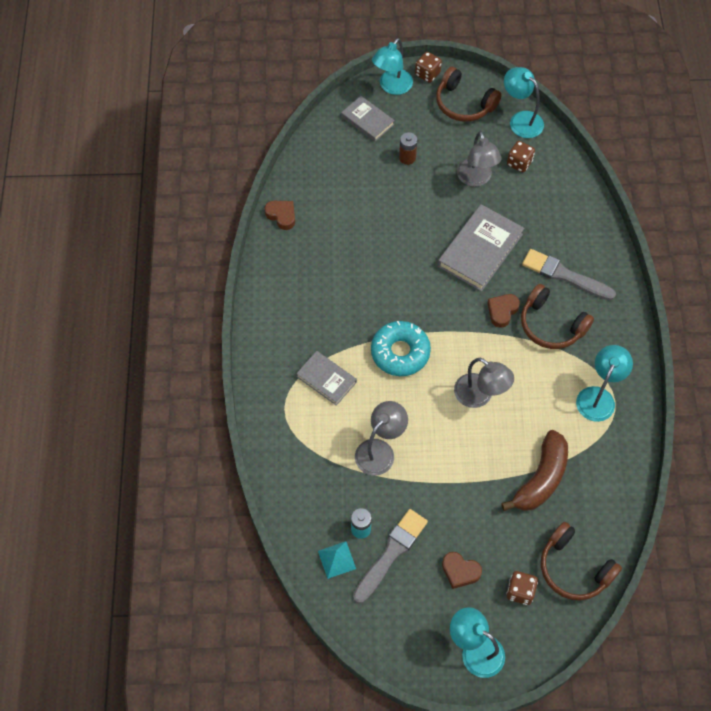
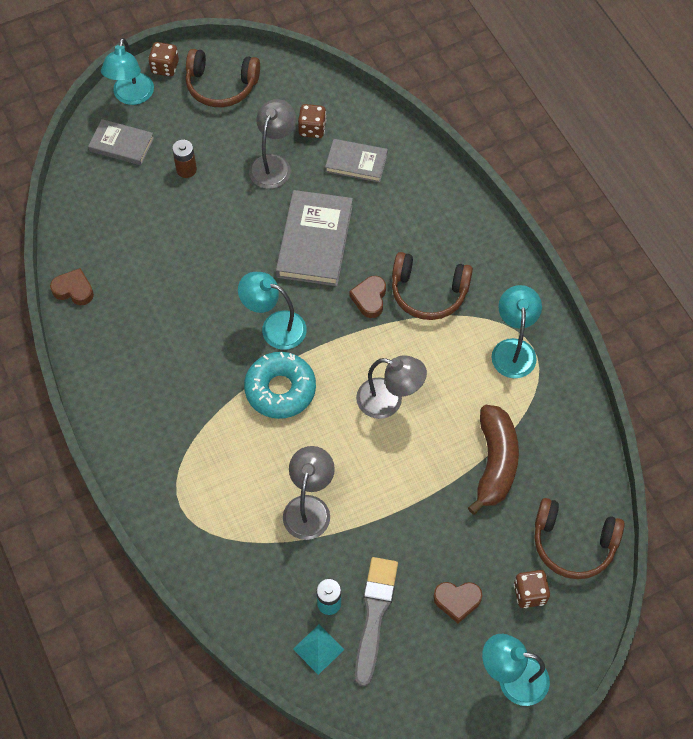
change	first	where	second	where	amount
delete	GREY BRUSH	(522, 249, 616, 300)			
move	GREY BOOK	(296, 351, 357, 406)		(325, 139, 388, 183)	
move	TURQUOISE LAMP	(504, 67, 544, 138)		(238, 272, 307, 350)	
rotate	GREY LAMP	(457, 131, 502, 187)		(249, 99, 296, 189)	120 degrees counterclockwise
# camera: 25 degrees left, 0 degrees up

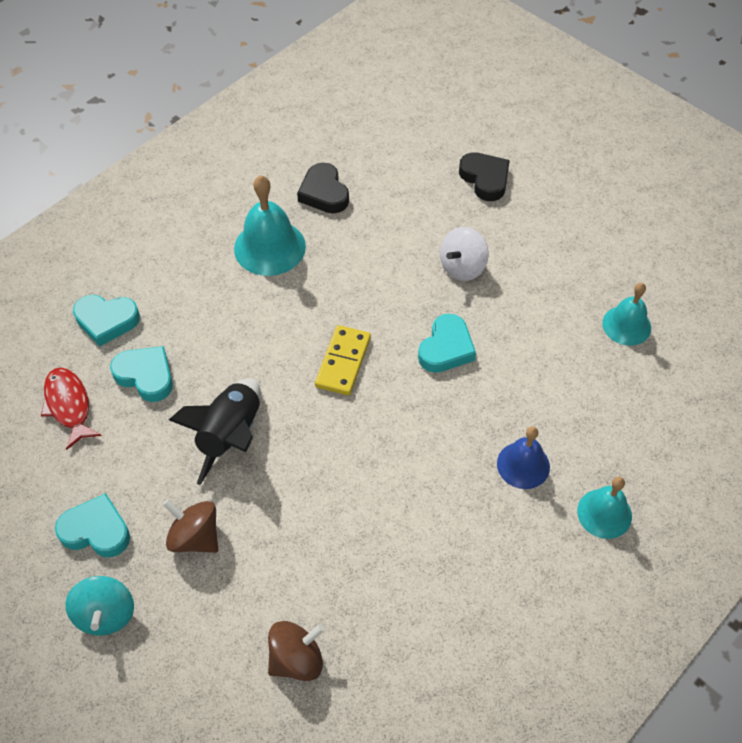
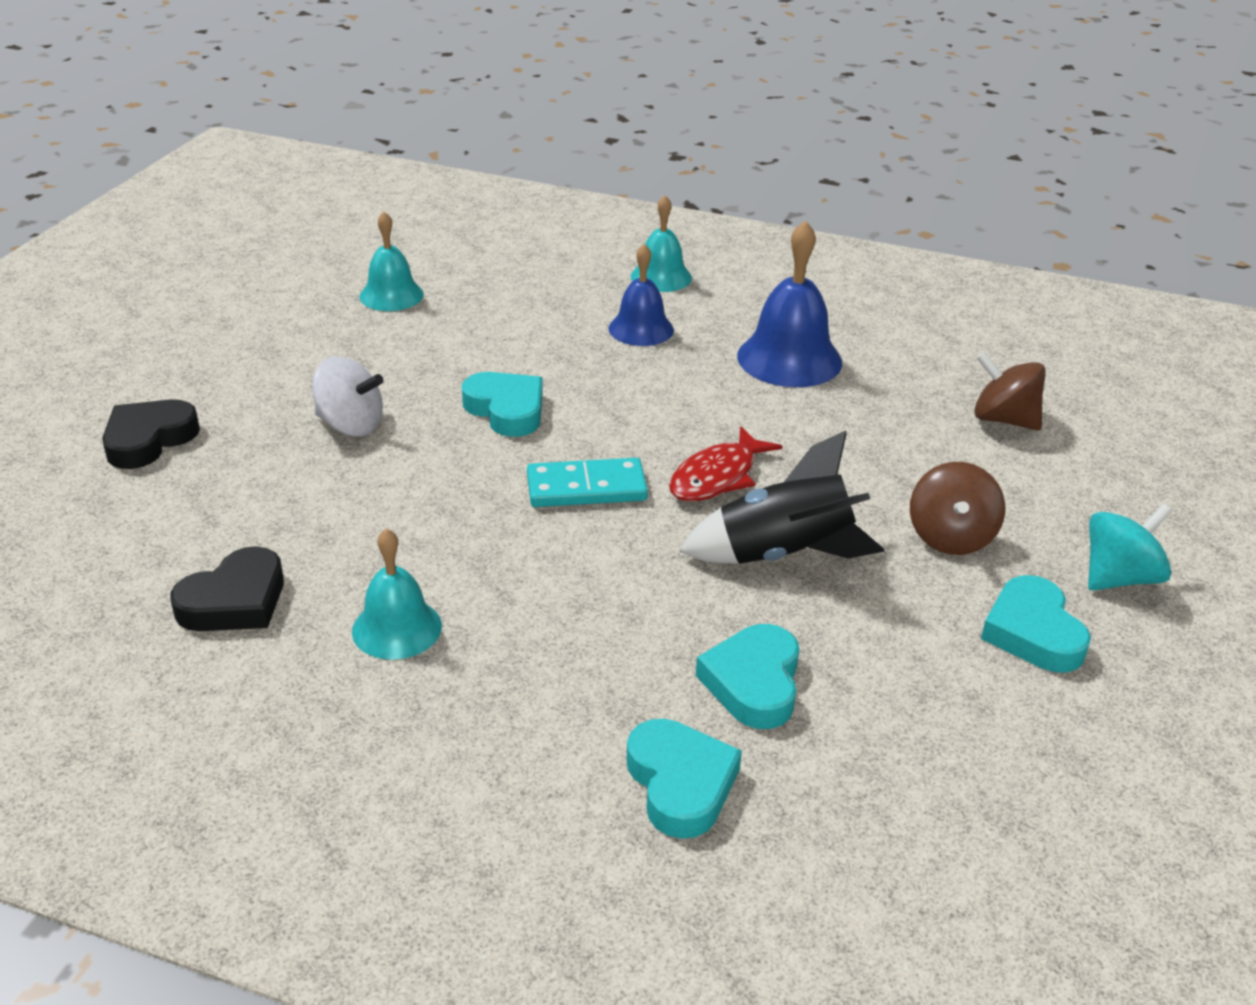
change	first	where	second	where	amount
insert			BLUE BELL	(737, 220, 842, 387)	
move	RED FISH	(41, 368, 102, 450)		(669, 426, 783, 501)	
recolor	YELLOW DOMINO	(315, 325, 371, 395)	TURQUOISE DOMINO	(527, 458, 648, 507)	
rotate	TURQUOISE HEART	(418, 314, 476, 373)		(462, 372, 543, 437)	45 degrees clockwise
resize	TURQUOISE BELL	(234, 175, 306, 276)		(352, 528, 442, 660)	x0.64
# camera: 115 degrees left, 20 degrees down

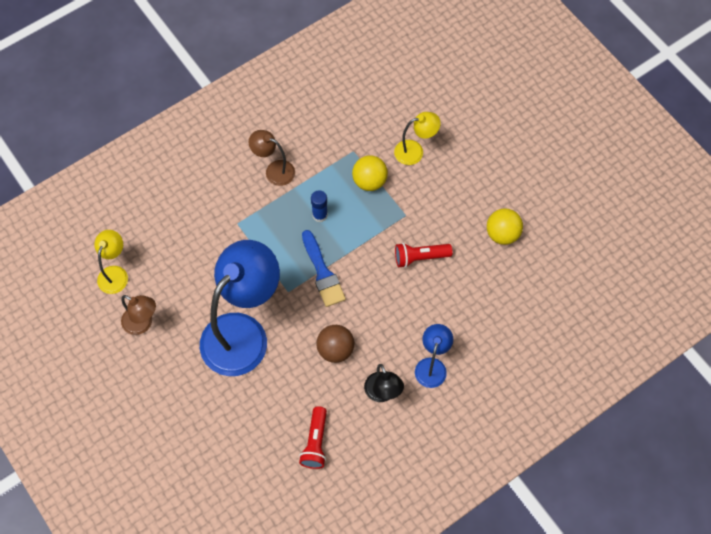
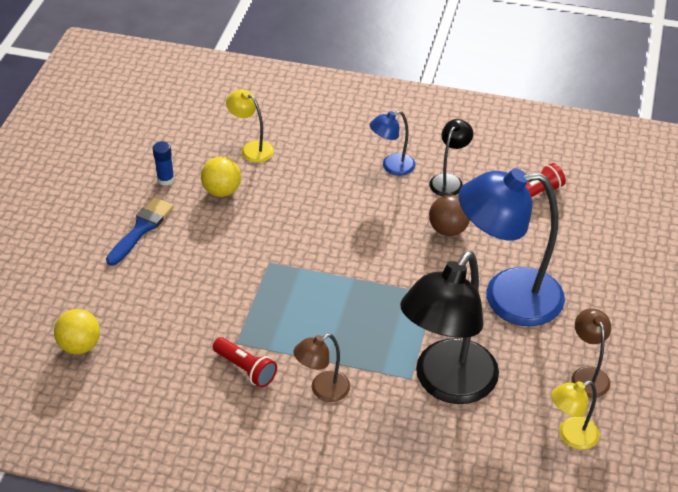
change	first	where	second	where	amount
insert			BLACK LAMP	(400, 251, 499, 404)	
move	BLUE BRUSH	(302, 230, 346, 307)		(106, 197, 174, 266)	
move	BLUE GLUE STICK	(311, 190, 328, 222)		(153, 141, 175, 186)	
move	YELLOW BALL	(352, 155, 388, 191)		(54, 309, 100, 354)	
move	YELLOW LAMP	(394, 112, 441, 165)		(226, 89, 274, 163)	
move	RED FLASHLIGHT	(395, 243, 453, 268)		(213, 337, 277, 388)	
rotate	BROWN LAMP	(249, 130, 295, 186)		(294, 334, 350, 402)	75 degrees clockwise
# camera: 130 degrees left, 20 degrees down

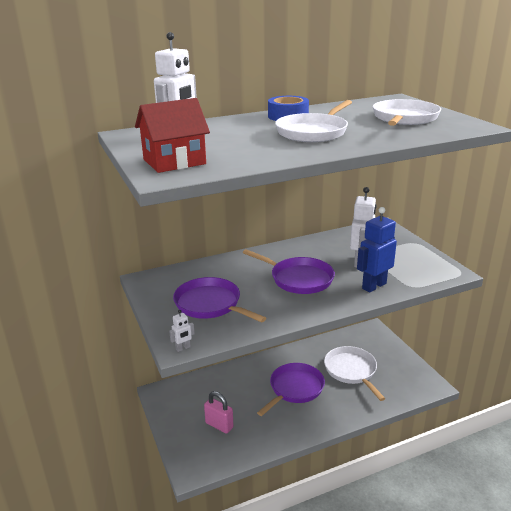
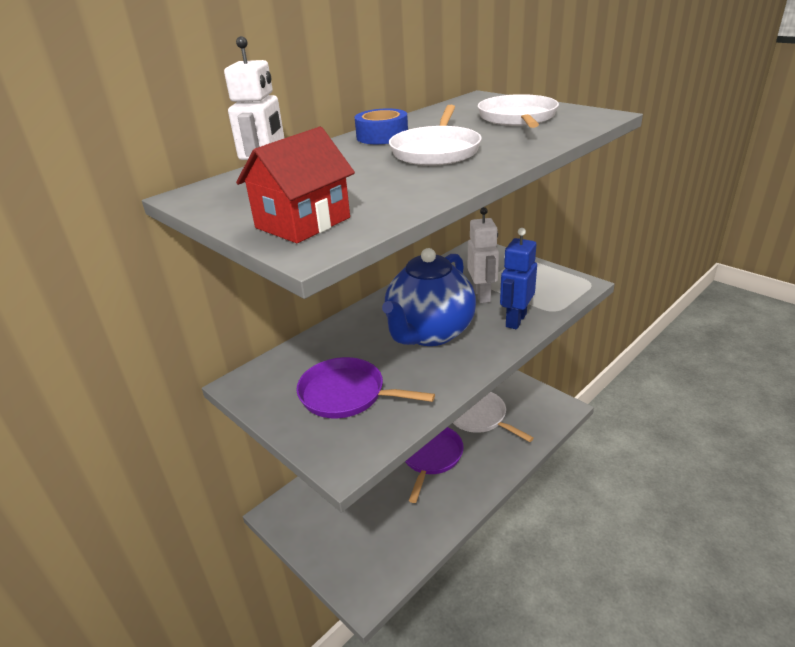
change	first	where	second	where	amount
delete	WHITE ROBOT	(169, 310, 195, 352)			
delete	PINK PADLOCK	(204, 391, 234, 433)			
replace	PURPLE PAN	(243, 249, 335, 294)	BLUE TEAPOT	(382, 248, 476, 346)	
# camera: 20 degrees left, 5 degrees up

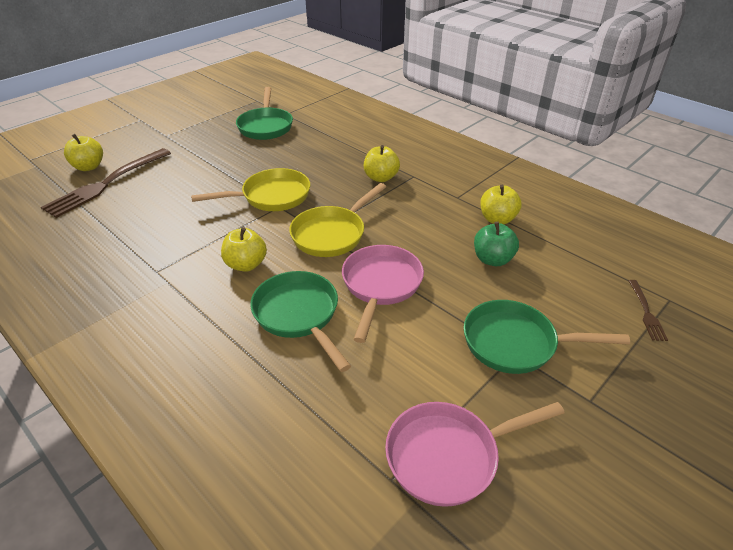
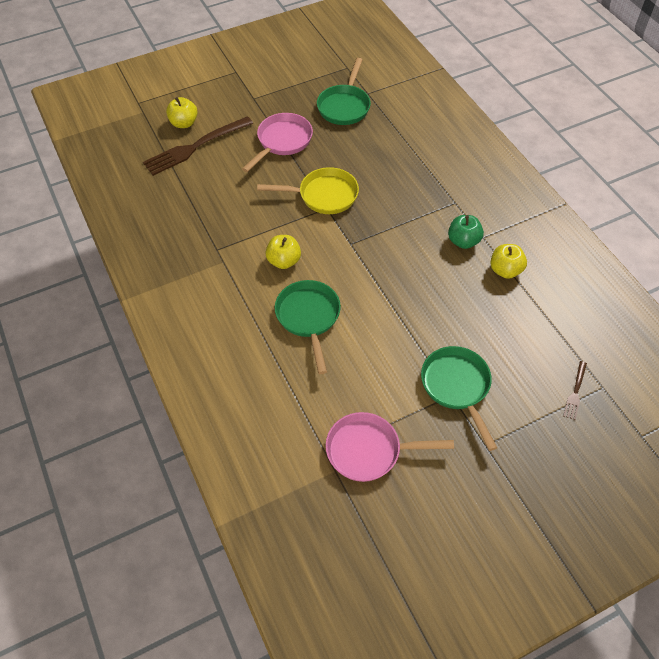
change	first	where	second	where	amount
delete	YELLOW PAN	(289, 183, 386, 257)			
delete	YELLOW APPLE	(364, 145, 400, 182)			
move	PINK PAN	(342, 245, 424, 343)		(242, 113, 313, 172)	
move	GREEN APPLE	(474, 222, 519, 266)		(448, 215, 484, 249)	
rotate	GREEN PAN	(464, 300, 630, 374)		(421, 346, 497, 451)	45 degrees clockwise
# camera: 20 degrees right, 15 degrees up

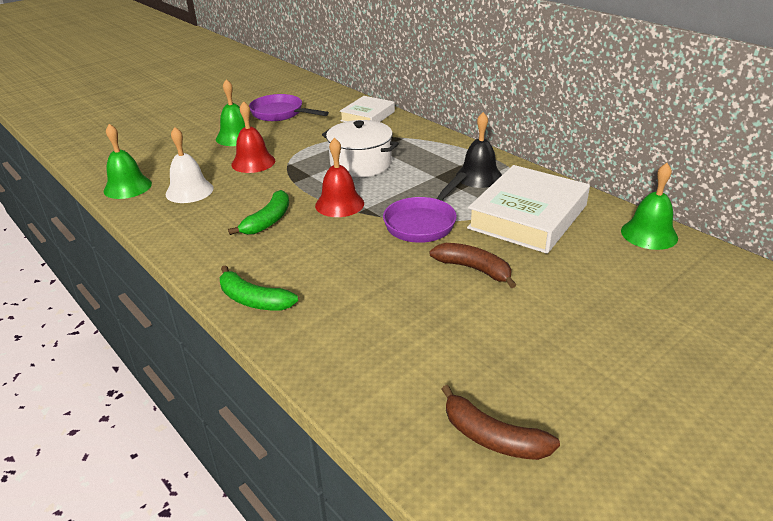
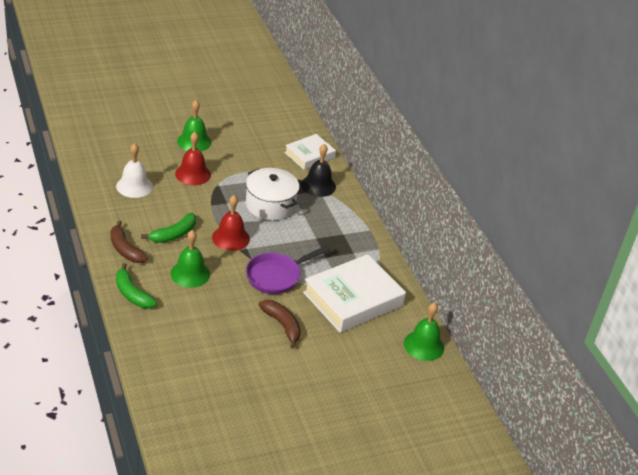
change	first	where	second	where	amount
delete	PURPLE PAN	(249, 94, 329, 121)			
move	GREEN BELL	(104, 124, 152, 199)		(170, 230, 210, 288)	
move	BROWN BANANA	(442, 385, 560, 460)		(111, 220, 148, 263)	
move	BLACK BELL	(456, 112, 502, 188)		(301, 144, 336, 197)	
# camera: 15 degrees right, 5 degrees up

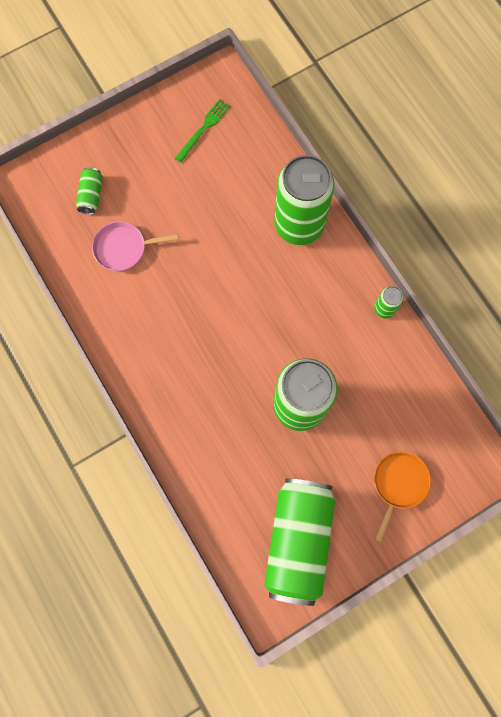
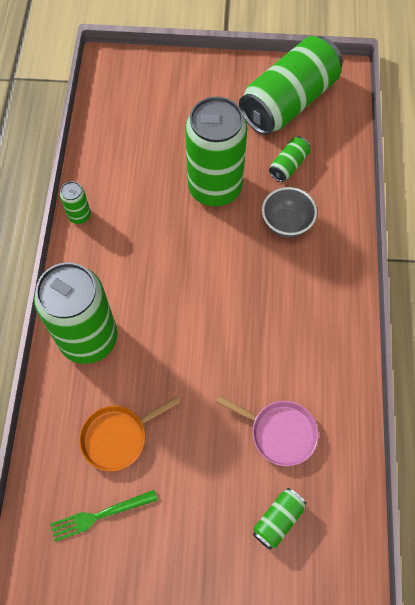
change	first	where	second	where	amount
insert			GREY BOWL	(262, 187, 317, 238)	
insert			GREEN CAN	(269, 137, 310, 182)	
move	ORANGE PAN	(374, 451, 431, 542)		(79, 396, 180, 472)	
# camera: 145 degrees left, 10 degrees down

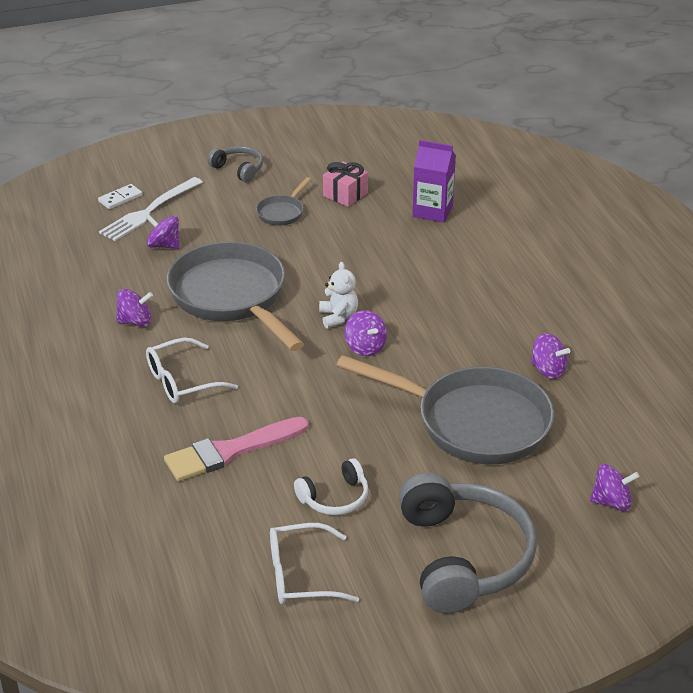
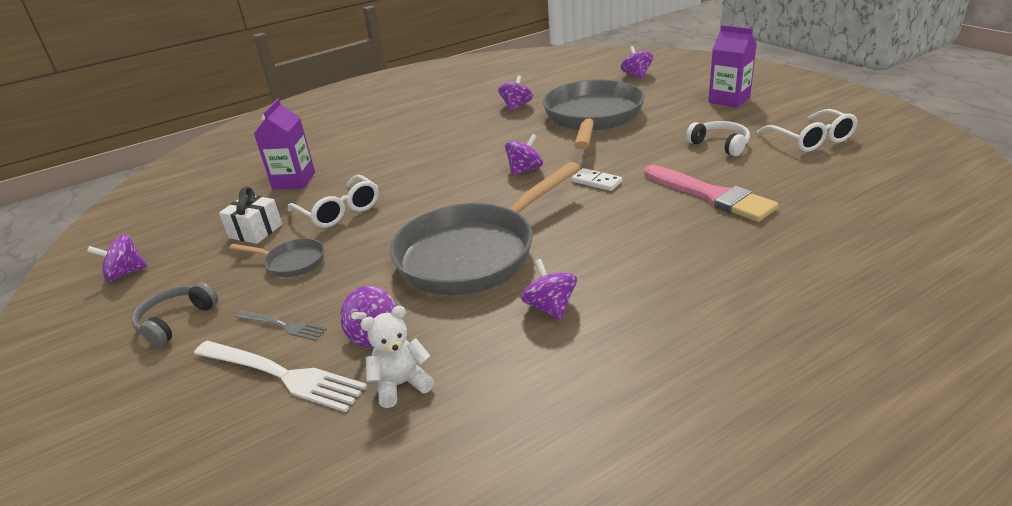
change	first	where	second	where	amount
insert			PURPLE SPINNING TOP	(87, 234, 147, 281)	
insert			GREY FORK	(236, 310, 327, 341)	
move	WHITE DOMINO	(98, 184, 142, 209)		(572, 168, 622, 191)	
move	WHITE GLASSES	(146, 338, 238, 404)		(288, 175, 379, 228)	
move	WHITE TEDDY BEAR	(319, 262, 358, 328)		(360, 306, 434, 408)	
replace	GREY HEADPHONES	(398, 472, 537, 614)	PURPLE CARTON	(708, 25, 757, 108)	
recolor	PINK GIFT	(323, 161, 368, 207)	WHITE GIFT	(219, 187, 282, 244)	
# camera: 100 degrees left, 5 degrees down

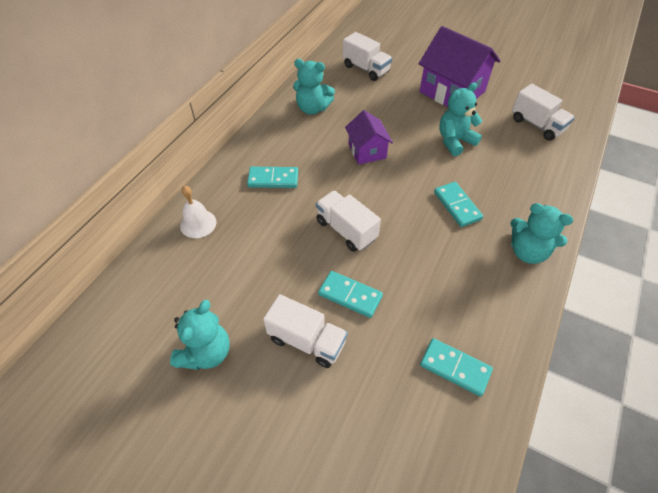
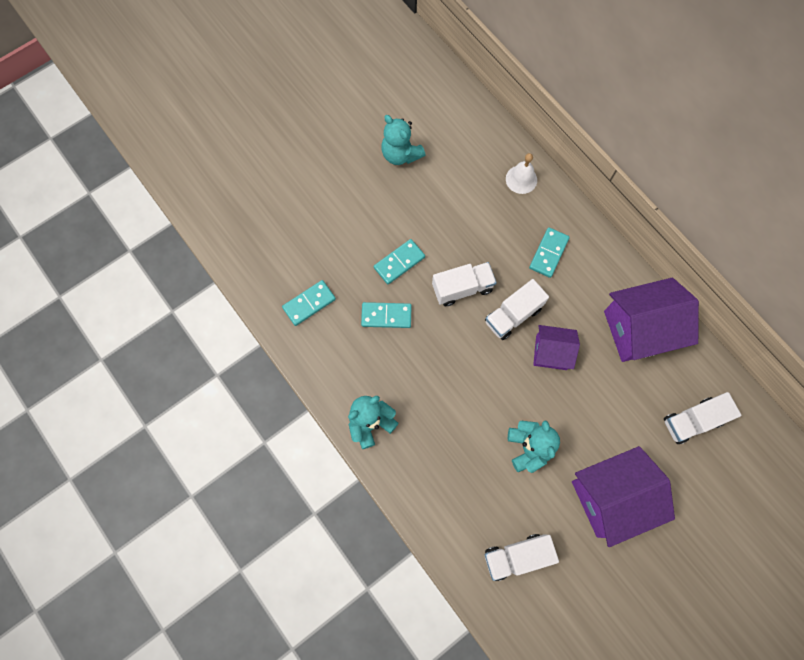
change	first	where	second	where	amount
move	WHITE TRUCK	(263, 294, 348, 368)		(485, 279, 549, 340)	
move	TURQUOISE DOMINO	(434, 182, 483, 227)		(361, 302, 412, 328)	
replace	TURQUOISE TEDDY BEAR	(293, 59, 335, 115)	PURPLE HOUSE	(604, 278, 699, 362)	
# camera: 115 degrees right, 20 degrees up

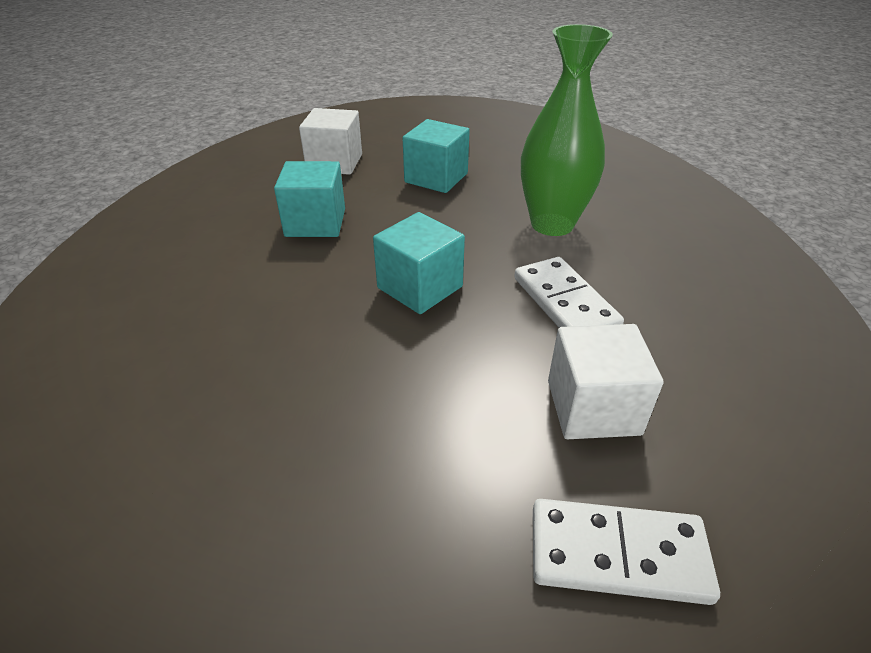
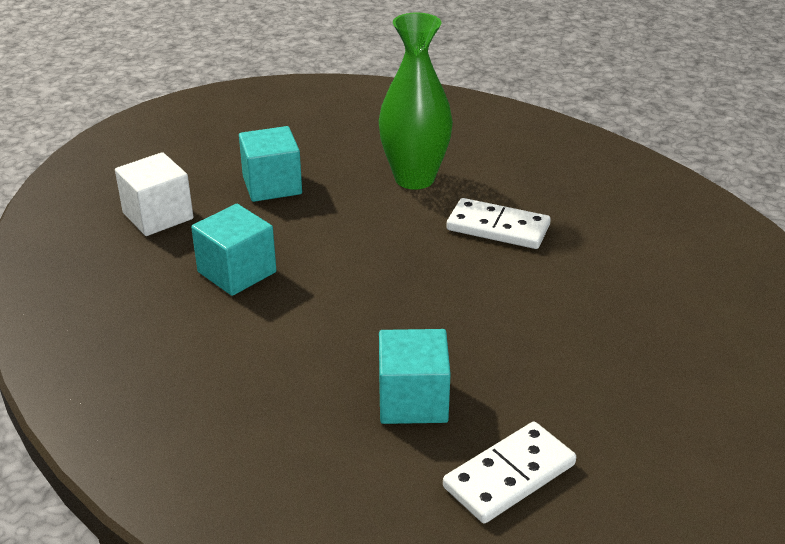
change	first	where	second	where	amount
delete	WHITE CUBE	(548, 324, 664, 439)			
move	TURQUOISE CUBE	(373, 212, 465, 314)		(379, 329, 451, 424)	
move	WHITE DOMINO	(533, 499, 720, 605)		(443, 422, 576, 523)	
# camera: 45 degrees left, 5 degrees down

